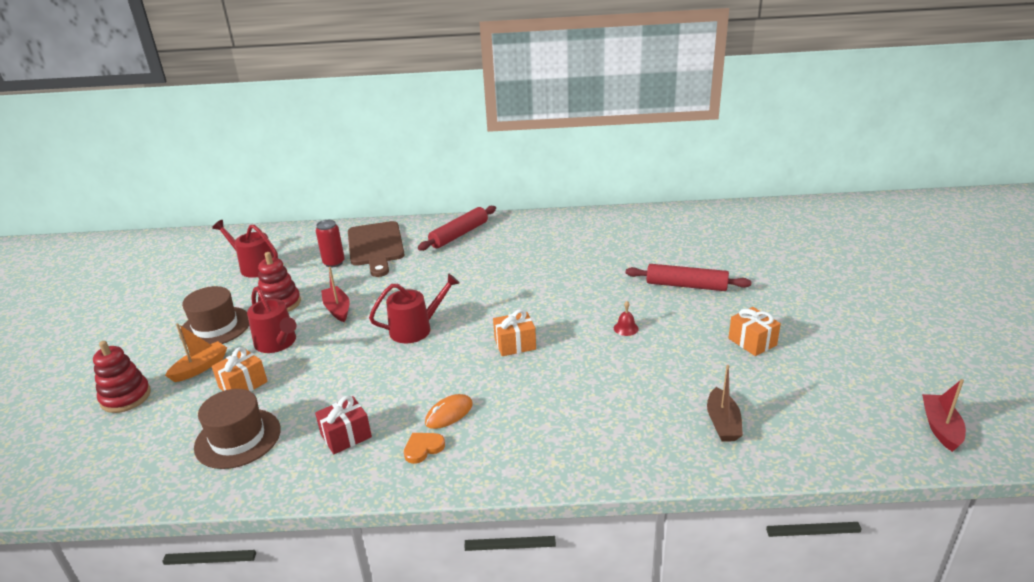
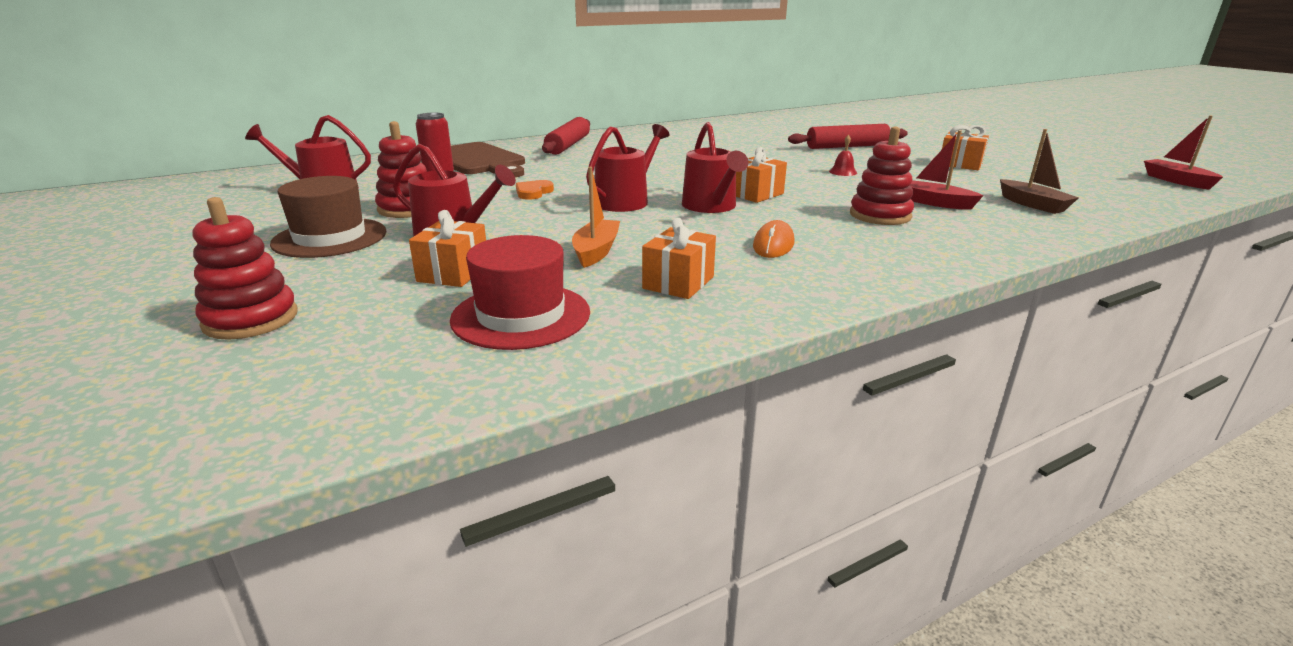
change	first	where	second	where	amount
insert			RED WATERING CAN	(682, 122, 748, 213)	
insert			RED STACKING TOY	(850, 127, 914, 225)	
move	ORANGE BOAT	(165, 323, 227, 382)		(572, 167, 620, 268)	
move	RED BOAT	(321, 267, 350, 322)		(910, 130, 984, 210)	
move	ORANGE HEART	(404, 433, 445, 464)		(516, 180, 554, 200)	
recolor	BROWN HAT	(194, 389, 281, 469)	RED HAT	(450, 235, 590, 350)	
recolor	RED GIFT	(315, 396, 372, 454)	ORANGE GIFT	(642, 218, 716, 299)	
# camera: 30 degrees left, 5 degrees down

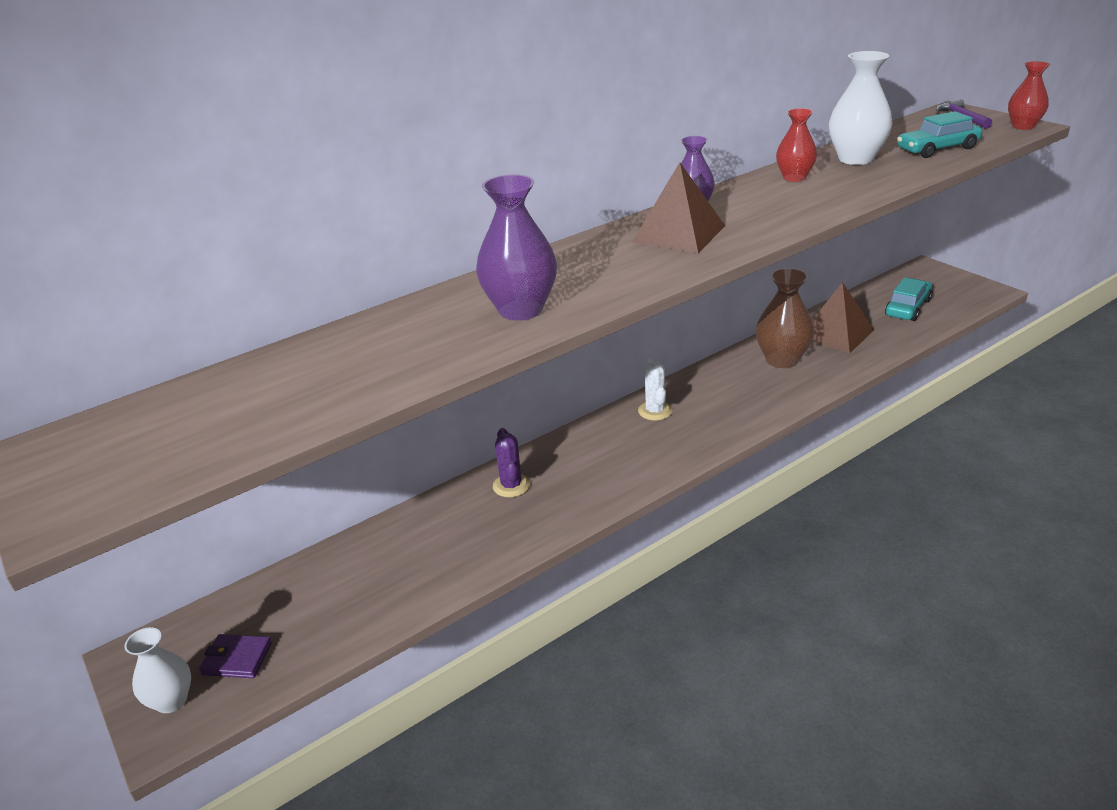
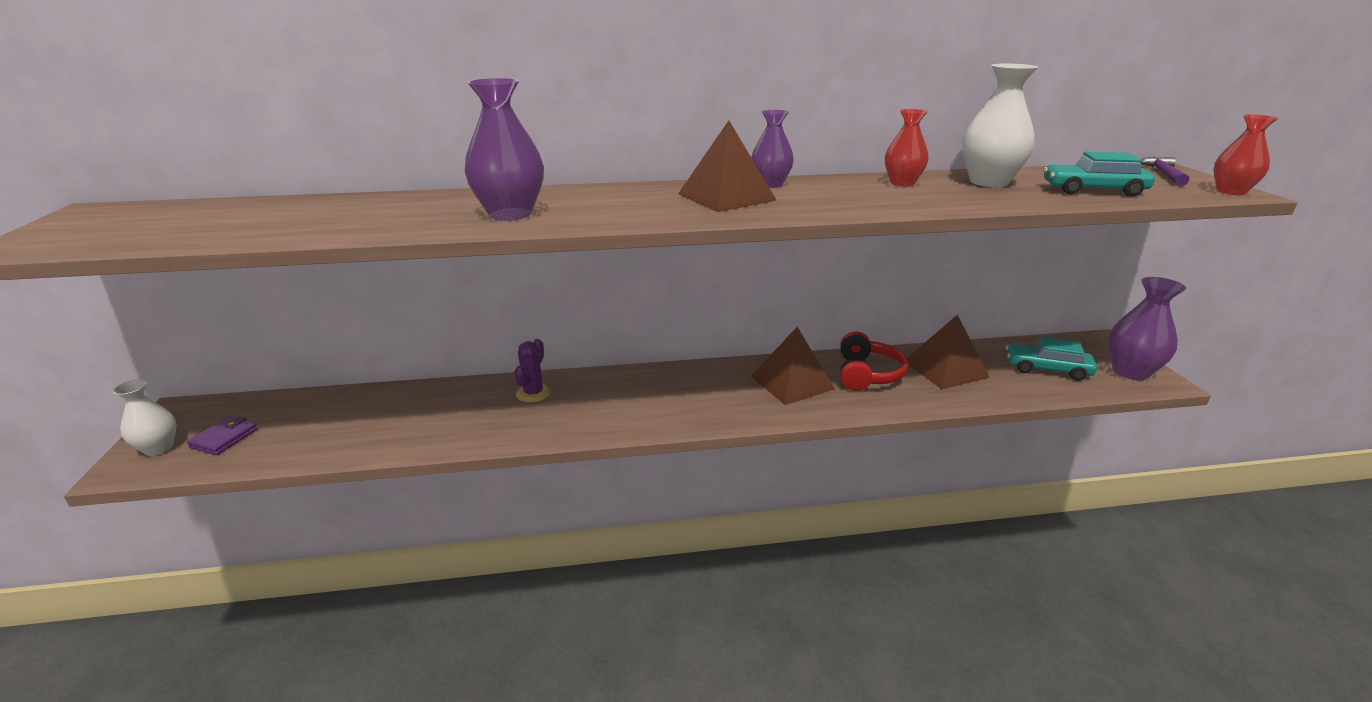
change	first	where	second	where	amount
delete	WHITE CACTUS	(638, 358, 672, 421)			
insert			BROWN PYRAMID	(751, 327, 835, 405)	
insert			PURPLE VASE	(1107, 277, 1186, 380)	
replace	BROWN VASE	(756, 268, 814, 368)	RED HEADPHONES	(840, 332, 908, 391)	
rotate	PURPLE WALLET	(199, 634, 272, 678)		(187, 416, 258, 455)	75 degrees clockwise
rotate	TURQUOISE CAR	(885, 278, 932, 321)		(1006, 337, 1097, 381)	135 degrees counterclockwise
# camera: 25 degrees right, 5 degrees down

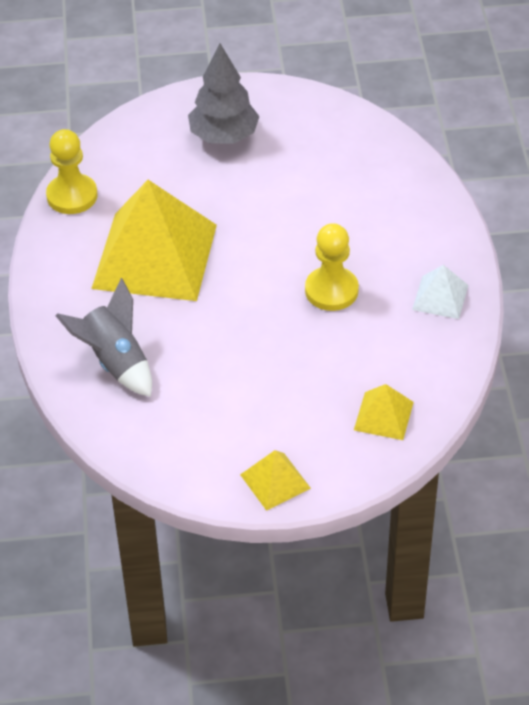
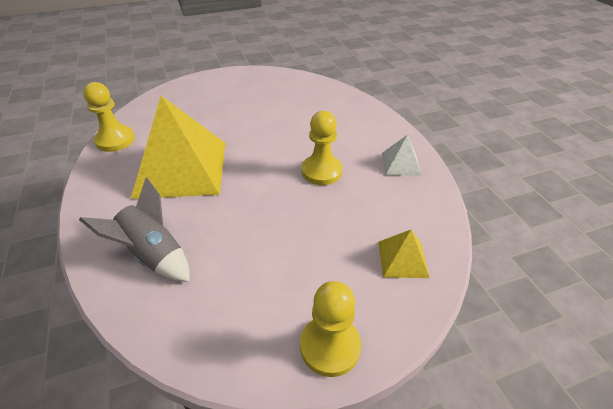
change	first	where	second	where	amount
delete	GREY TREE	(188, 43, 260, 144)			
replace	YELLOW PYRAMID	(240, 450, 311, 511)	YELLOW PAWN	(300, 281, 361, 377)	
# camera: 15 degrees left, 5 degrees down

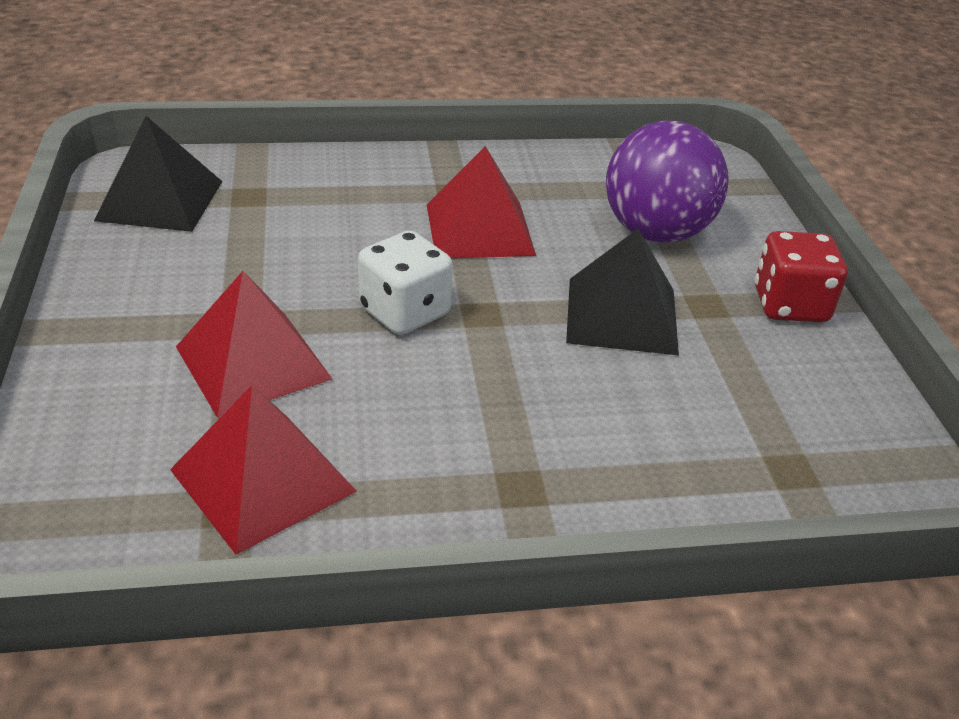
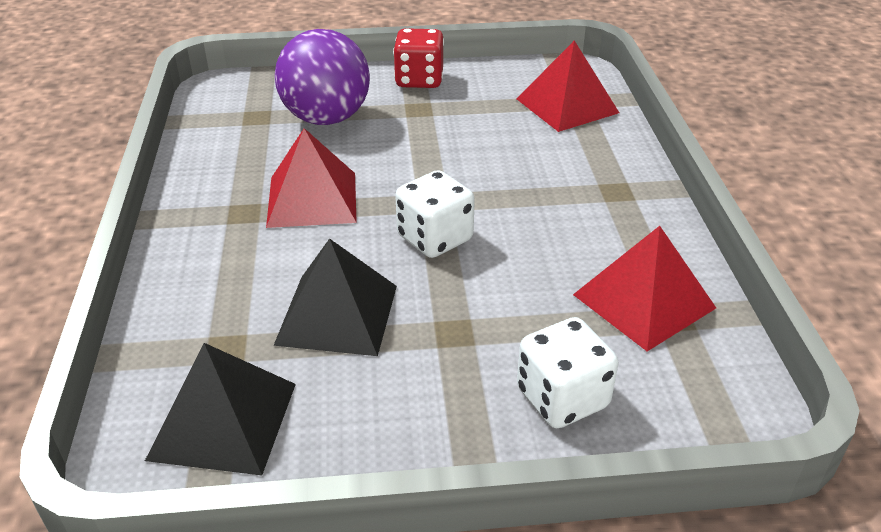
change	first	where	second	where	amount
insert			WHITE DICE	(517, 317, 618, 428)	
move	RED PYRAMID	(176, 271, 332, 418)		(516, 40, 619, 132)	
move	BLACK PYRAMID	(566, 229, 679, 355)		(273, 238, 397, 356)	
# camera: 85 degrees left, 0 degrees up

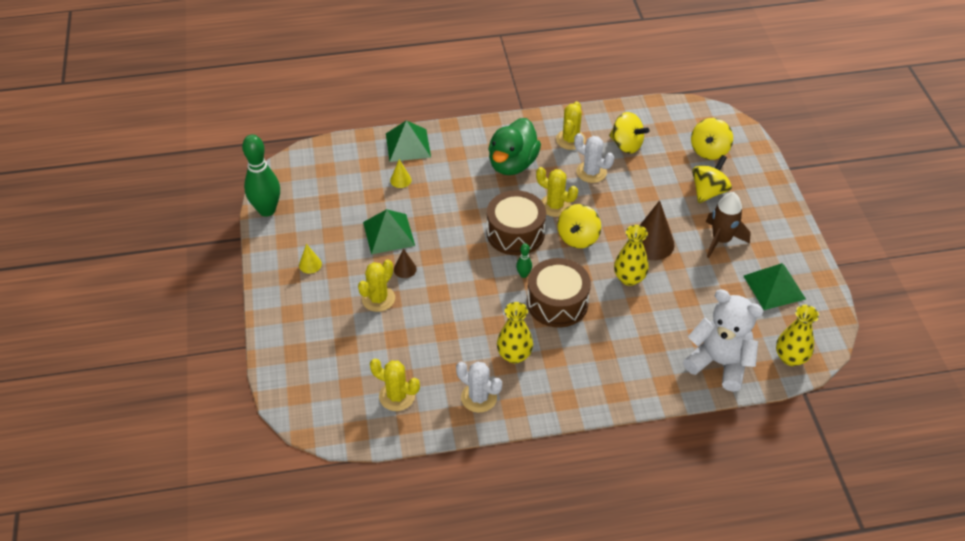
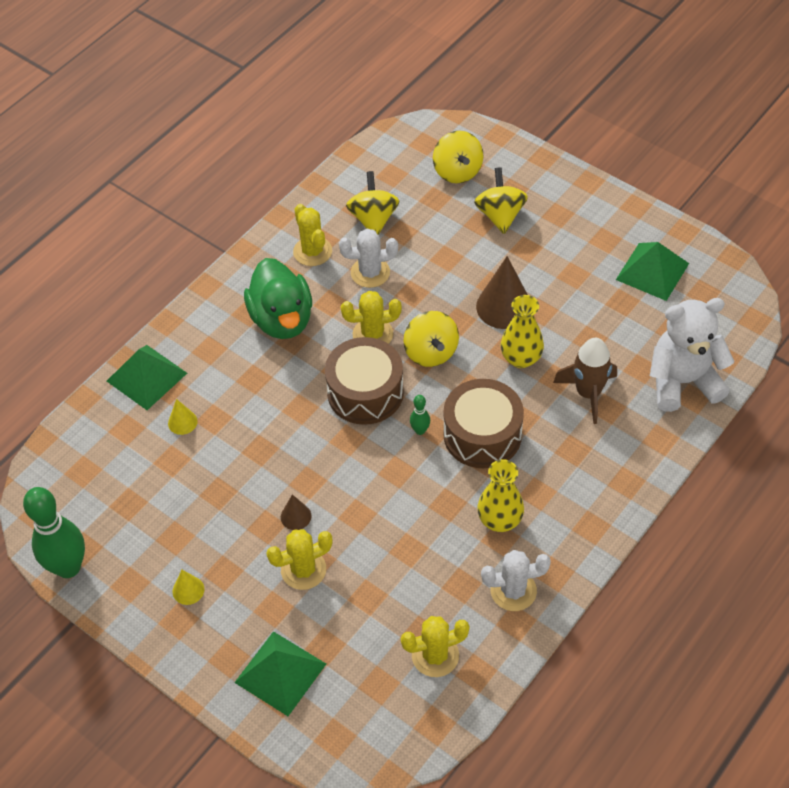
change	first	where	second	where	amount
delete	YELLOW VASE	(776, 305, 819, 366)			
move	GREEN PYRAMID	(363, 209, 415, 254)		(234, 631, 326, 716)	
move	BROWN ROCKET	(706, 192, 751, 258)		(553, 338, 617, 424)	
rotate	YELLOW CACTUS	(358, 259, 395, 312)		(266, 529, 333, 590)	75 degrees clockwise
rotate	YELLOW SPINNING TOP	(609, 112, 649, 154)		(346, 171, 399, 235)	90 degrees counterclockwise
# camera: 40 degrees left, 5 degrees up

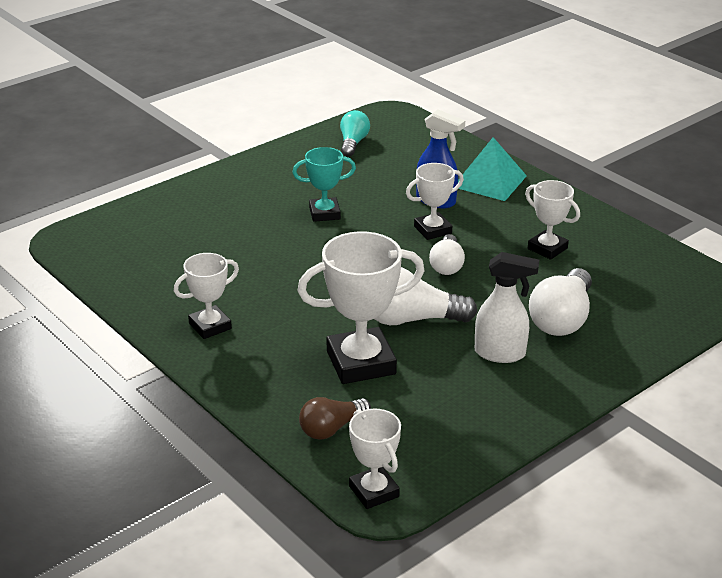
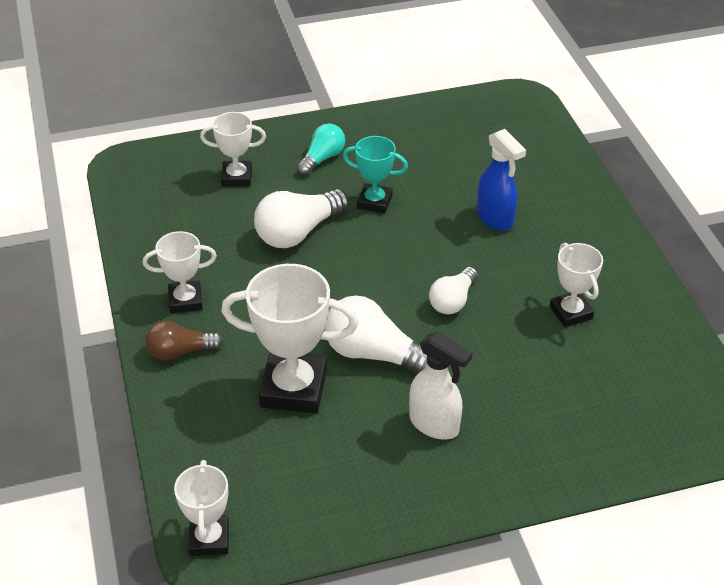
change	first	where	second	where	amount
delete	TURQUOISE PYRAMID	(458, 137, 527, 201)			
move	BROWN LIGHT BULB	(299, 397, 371, 440)		(145, 321, 223, 360)	
move	TURQUOISE LIGHT BULB	(340, 110, 370, 157)		(297, 123, 345, 176)	
move	WHITE TROPHY	(406, 163, 464, 240)		(200, 112, 266, 187)	
move	WHITE LIGHT BULB	(529, 268, 592, 336)		(254, 189, 349, 248)	
# camera: 25 degrees right, 10 degrees up

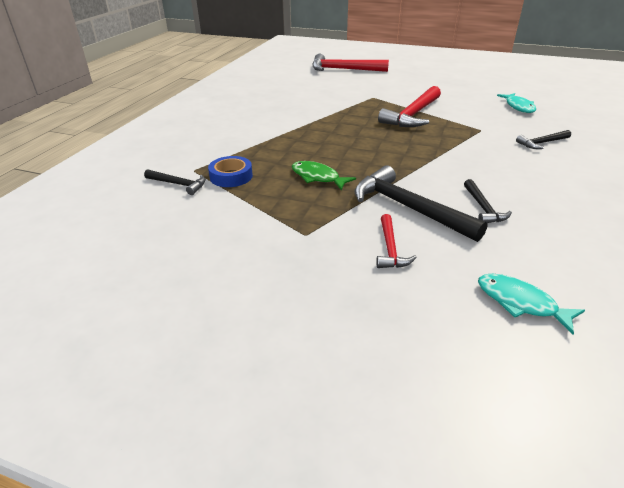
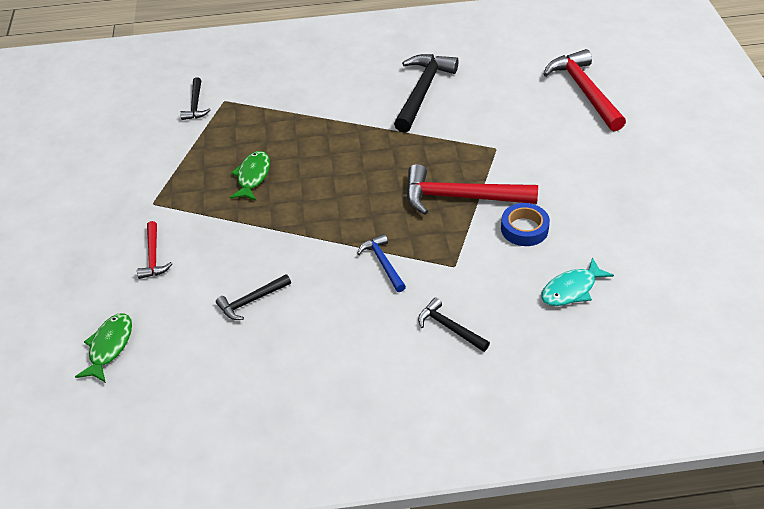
change	first	where	second	where	amount
insert			BLUE HAMMER	(357, 234, 406, 292)	
move	BLUE TAPE	(208, 156, 253, 187)		(501, 203, 550, 246)	
move	BLACK HAMMER	(355, 165, 488, 242)		(394, 54, 459, 133)	
recolor	TURQUOISE FISH	(478, 274, 585, 335)	GREEN FISH	(75, 313, 132, 383)	
rotate	RED HAMMER	(376, 214, 417, 268)		(137, 221, 173, 279)	75 degrees counterclockwise
# camera: 65 degrees right, 10 degrees up

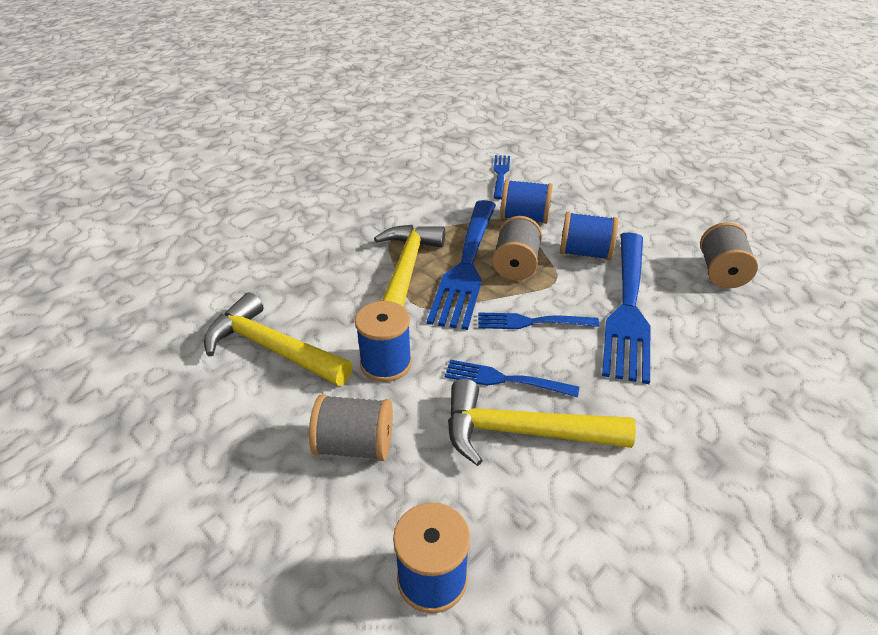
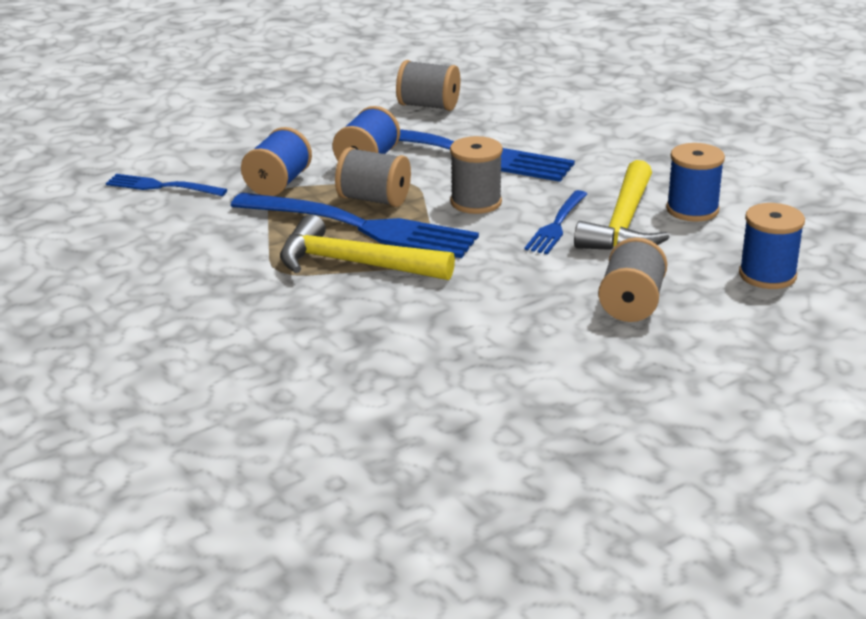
change	first	where	second	where	amount
delete	YELLOW HAMMER	(204, 292, 353, 386)			
move	BLUE SPOOL	(355, 301, 412, 382)		(666, 143, 725, 222)	
replace	BLUE FORK	(478, 312, 599, 329)	GREY SPOOL	(450, 136, 503, 214)	
# camera: 80 degrees left, 10 degrees down

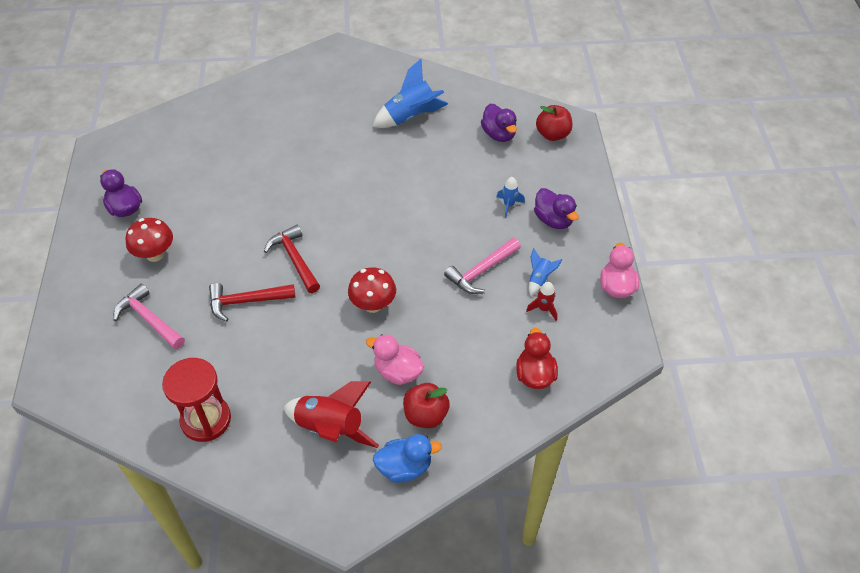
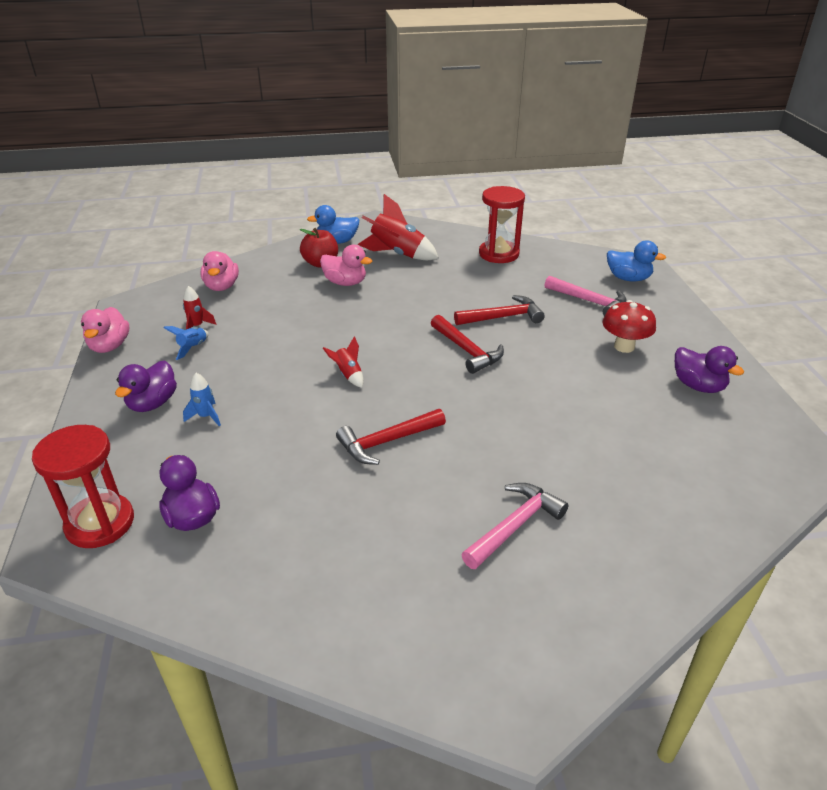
change	first	where	second	where	amount
delete	RED MUSHROOM	(348, 267, 396, 313)			
delete	BLUE ROCKET	(373, 59, 448, 128)			
insert			RED ROCKET	(323, 336, 364, 388)	
insert			RED HAMMER	(336, 409, 446, 465)	
insert			BLUE DUCK	(607, 240, 666, 282)	
move	PINK HAMMER	(444, 238, 521, 294)		(461, 483, 568, 569)	
replace	RED APPLE	(536, 105, 572, 141)	RED HOURGLASS	(32, 425, 134, 548)	
recolor	RED DUCK	(516, 328, 558, 389)	PINK DUCK	(201, 251, 239, 291)	
rotate	PURPLE DUCK	(534, 188, 579, 229)		(115, 360, 177, 412)	120 degrees counterclockwise
# camera: 175 degrees right, 15 degrees down

